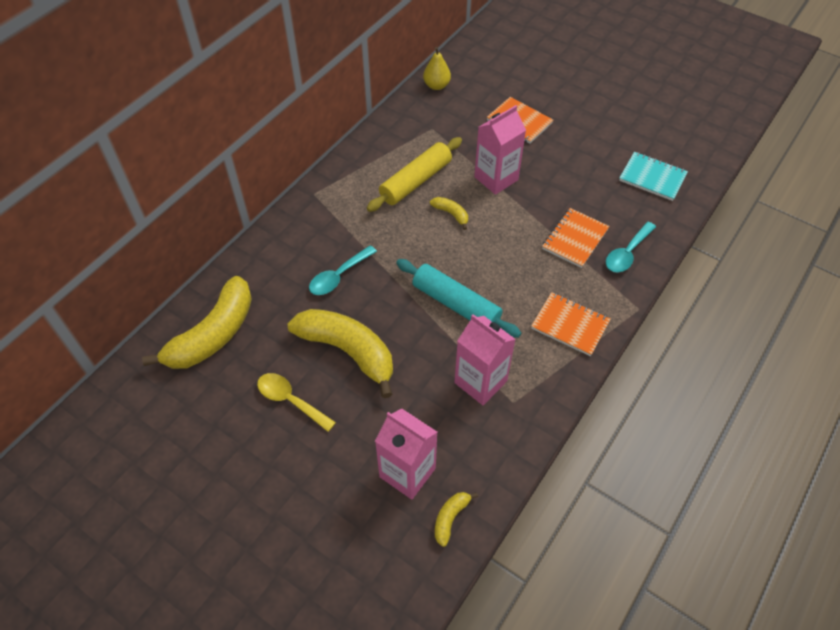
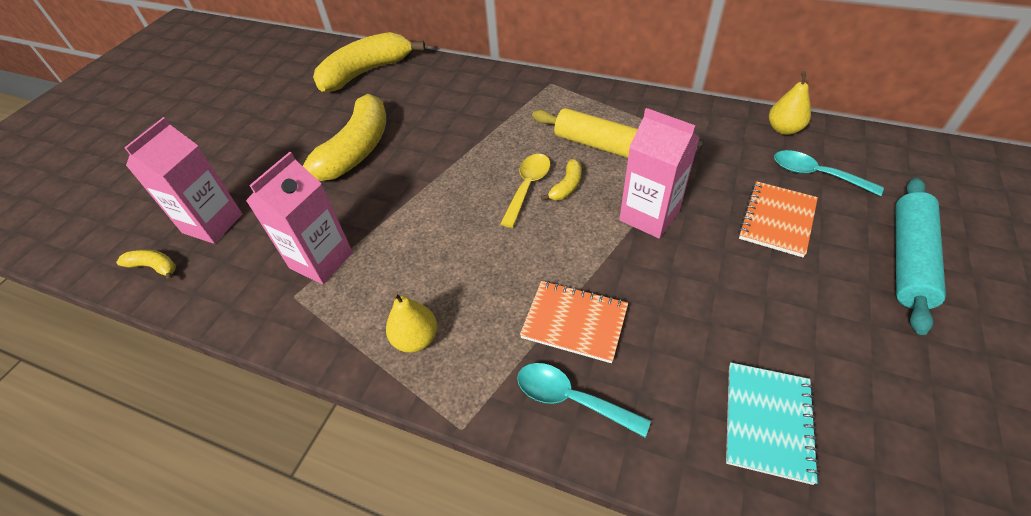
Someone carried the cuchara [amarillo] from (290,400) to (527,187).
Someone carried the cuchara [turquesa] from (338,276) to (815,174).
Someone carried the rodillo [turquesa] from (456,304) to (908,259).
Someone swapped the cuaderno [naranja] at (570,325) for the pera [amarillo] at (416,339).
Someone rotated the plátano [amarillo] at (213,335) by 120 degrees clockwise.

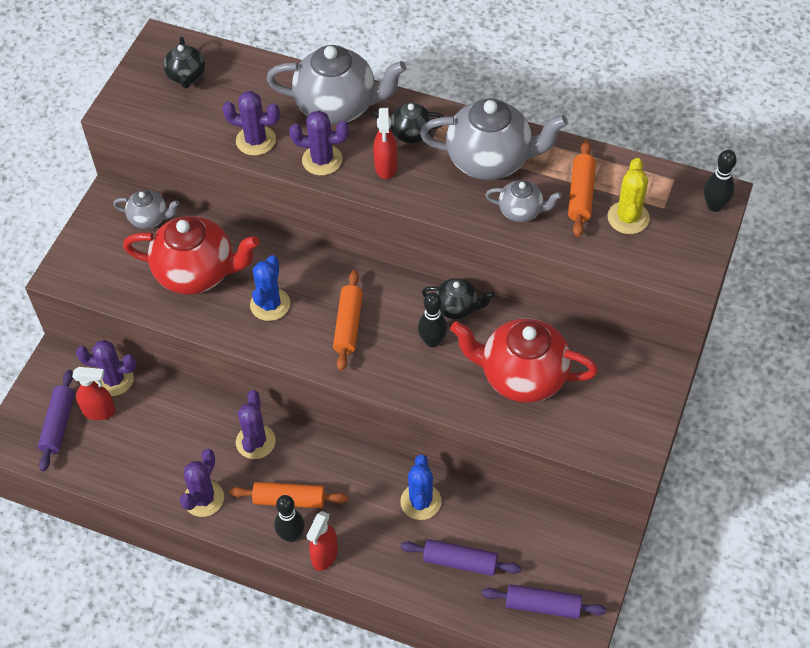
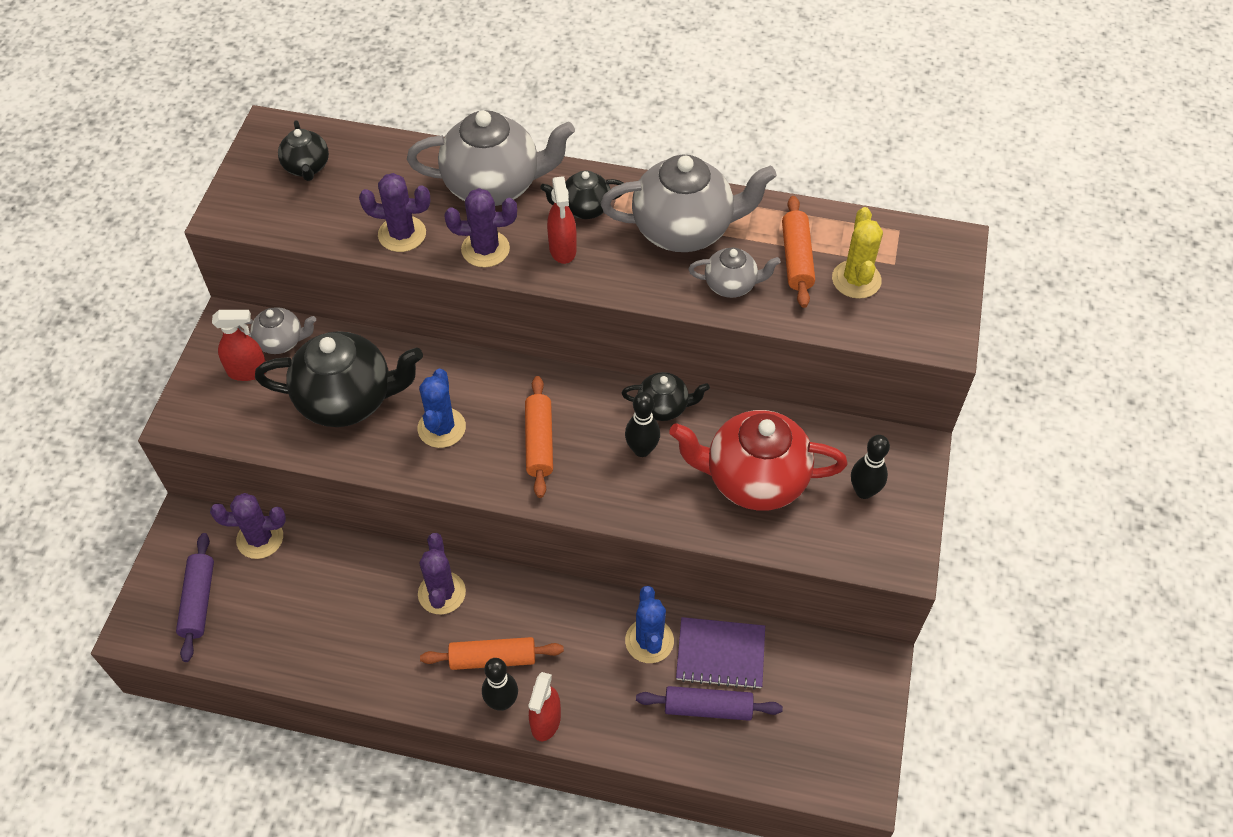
Someone took away the cactus [morado] at (203,498).
Someone took away the rodillo [morado] at (542,606).
Someone put down the cuaderno [morado] at (720,654).
Someone carried the pulverizador [rojo] from (99,411) to (248,371).
Someone carried the bolo [negro] from (714,206) to (864,491).
Someone repainted the tetera [rojo] at (197,273), which became the tetera [negro] at (348,400).

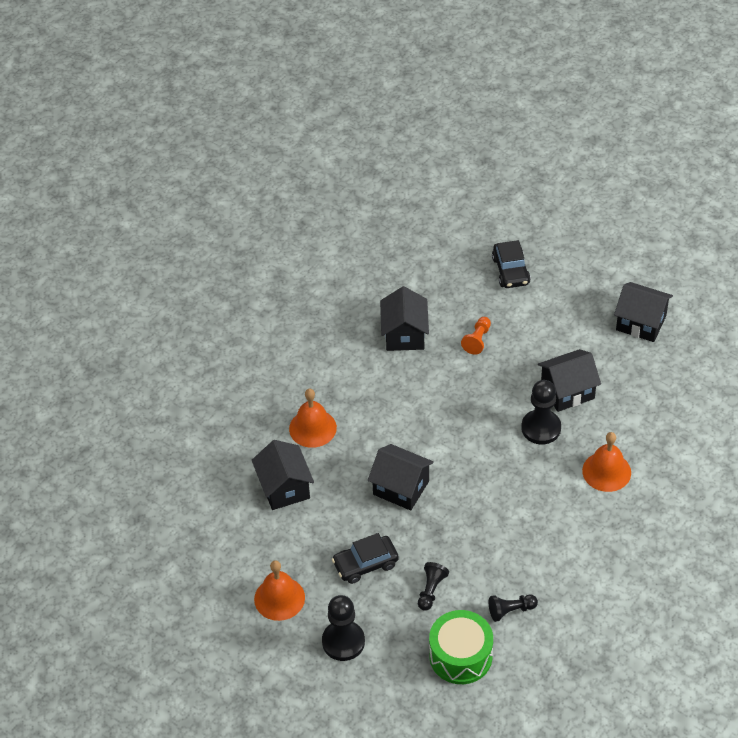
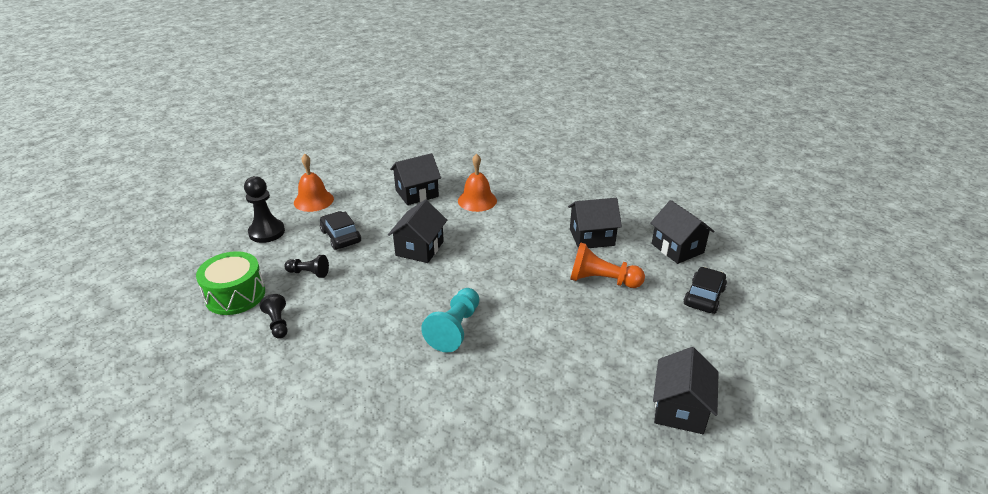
Someone took away the peón [negro] at (541,428).
Someone took away the campana [naranja] at (606,471).
Someone put down the peón [turquesa] at (455,329).
Someone carried the casa [negro] from (567,391) to (677,248).
Someone rotated the coche [negro] at (510,271) by 135 degrees clockwise.
Someone scaled the peón [naranja] at (477,340) by 1.65.

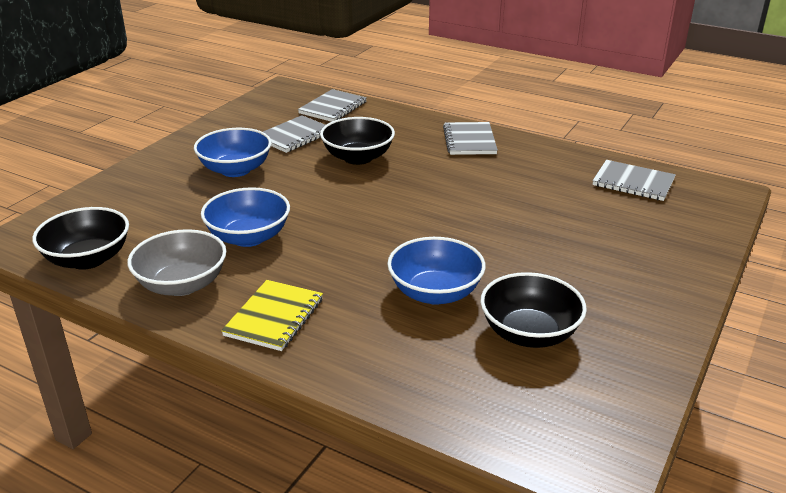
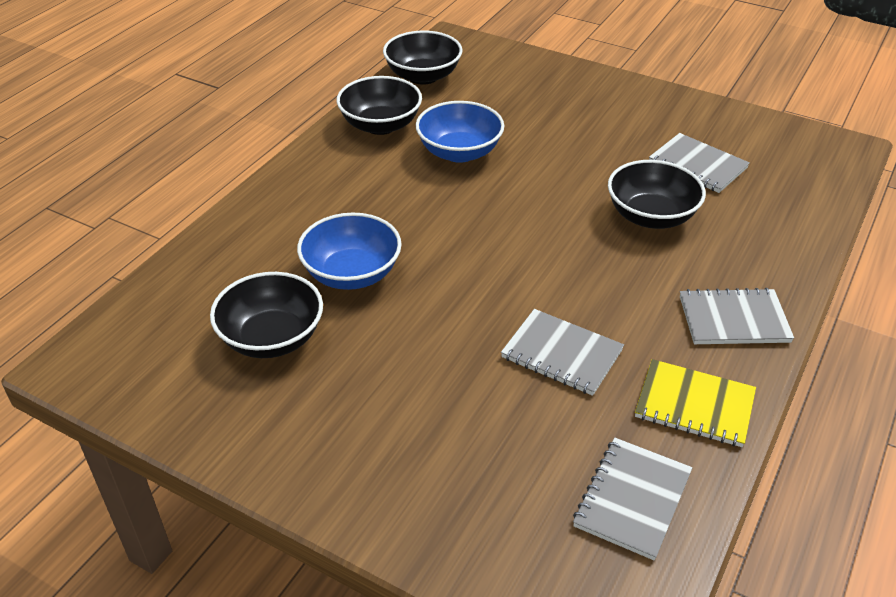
Someone took away the cuenco [azul] at (235,170).
Someone carried the cuaderno [amarillo] from (274,317) to (694,405).
Someone carried the cuaderno [gris] from (333,108) to (561,354).
Someone repainted the cuenco [gris] at (182,284), which became the cuenco [negro] at (380,125).

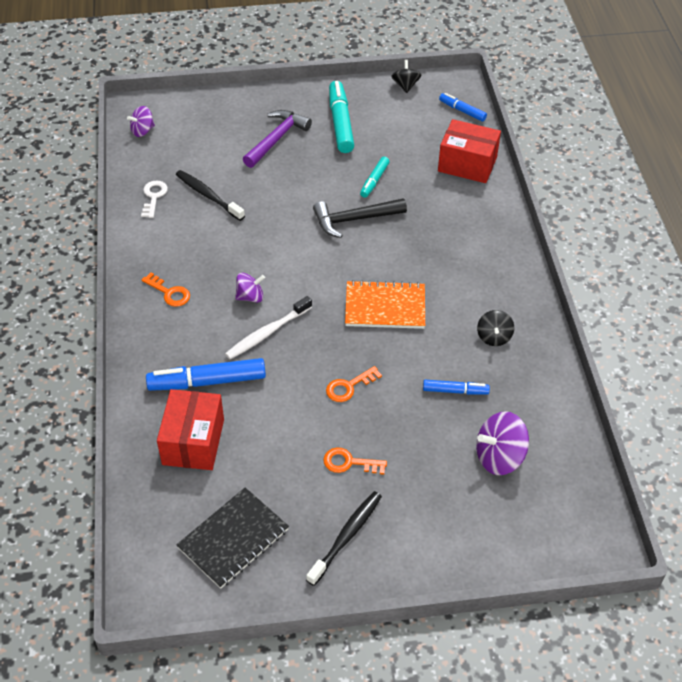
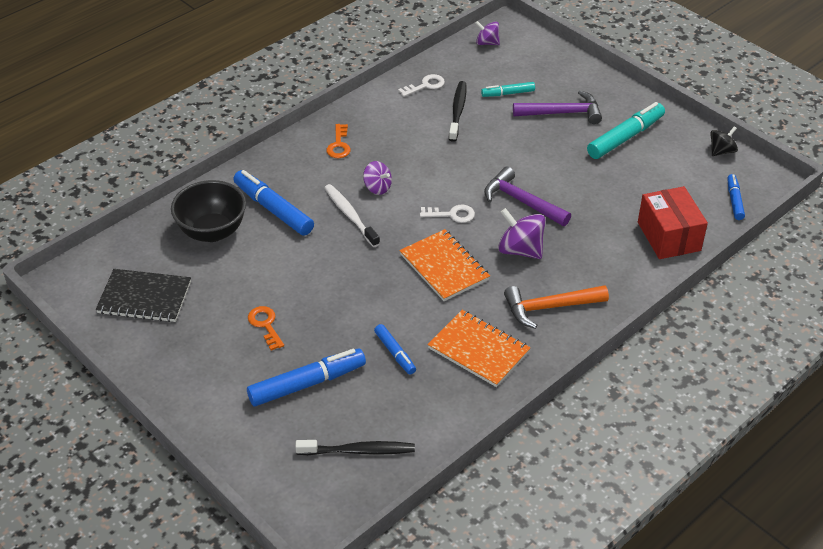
Someone took away the llave [naranja] at (349,387).
Someone put down the rotulador [azul] at (307,384).
Someone put down the llave [blanco] at (452,214).
Someone put down the martillo [naranja] at (550,307).
Someone carried the cepillo de dientes [negro] from (346,536) to (359,451).
Someone carried the rotulador [turquesa] from (374,180) to (508,93).
Someone carried the peonza [morado] from (499,457) to (520,250).
Someone swapped the caja [rojo] at (193,442) for the cuenco [negro] at (212,231).
Someone swapped the peonza [negro] at (494,337) for the cuaderno [naranja] at (478,350).
Someone repainted the martillo [negro] at (354,219), which became the martillo [morado] at (522,202).
Someone rotated the cepillo de dientes [blanco] at (267,333) by 45 degrees clockwise.

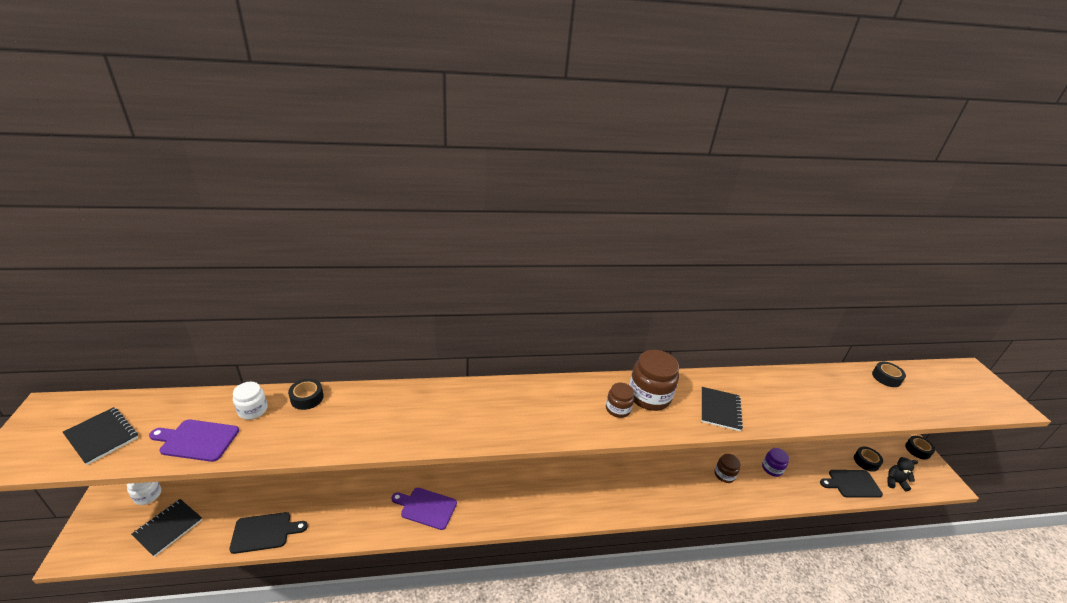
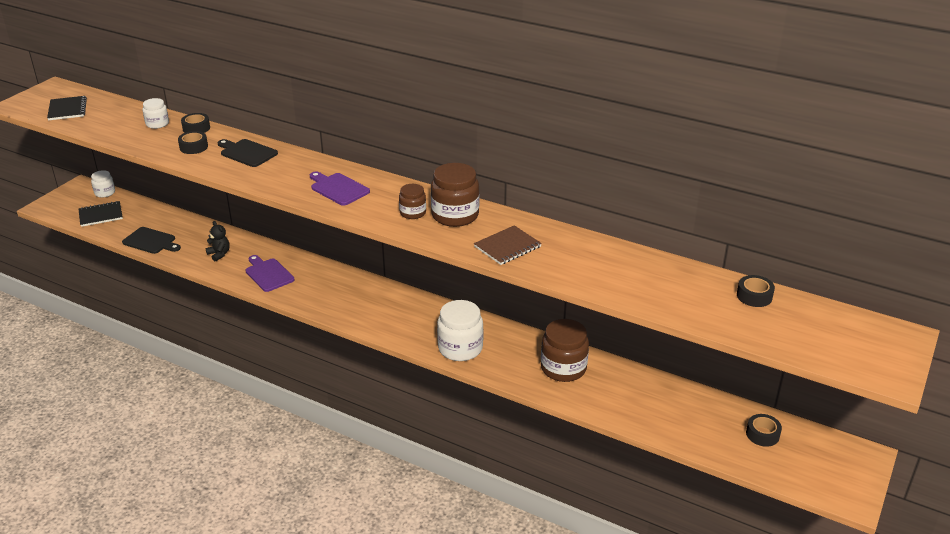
Someone took away the tarro [morado] at (772,468).
Someone put down the tarro [blanco] at (460,348).
Someone carried the tabla de cortar [morado] from (196,440) to (338,188).
Someone carried the tabla de cortar [negro] from (852,484) to (247,153).
Someone carried the osito [negro] from (895,482) to (219,254).
Someone carried the cinta adhesiva [negro] from (917,450) to (193,147).
Someone repainted the cuaderno [negro] at (720,410), which became the cuaderno [marrón] at (507,247).
Someone scaled the tarro [marrón] at (724,475) by 1.78.

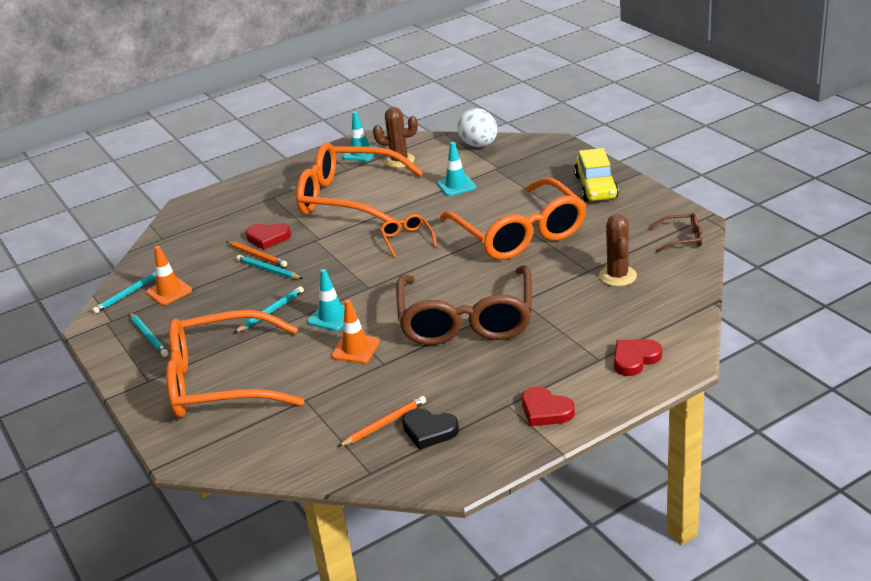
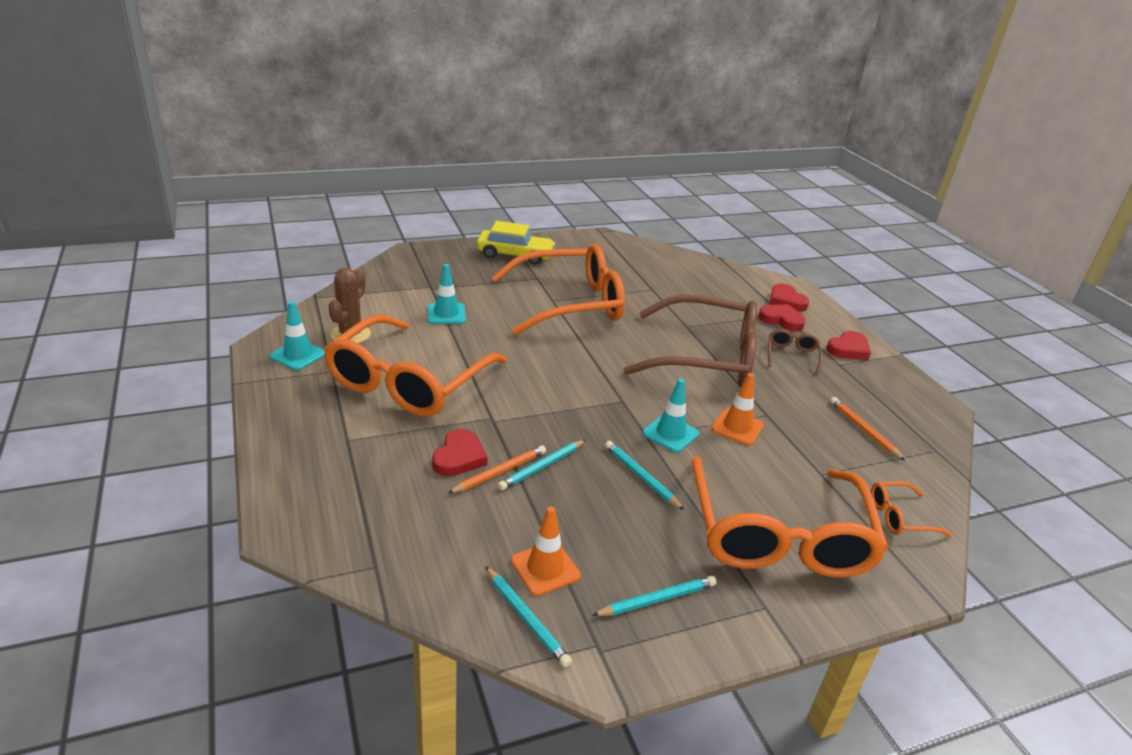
Someone took away the corazón [negro] at (429,431).
Someone took away the huevo [blanco] at (479,145).
Someone took away the cactus [marrón] at (617,276).
Someone put down the corazón [rojo] at (781,320).
Someone carried the gafas [naranja] from (407,239) to (900,517).
Someone carried the gafas [marrón] from (681,238) to (792,356).

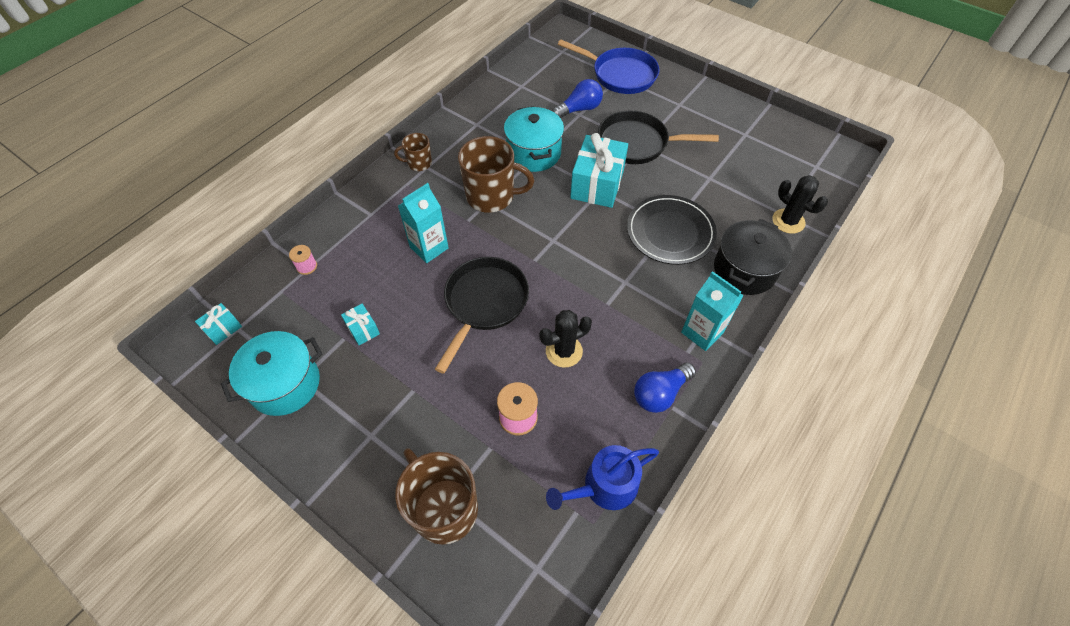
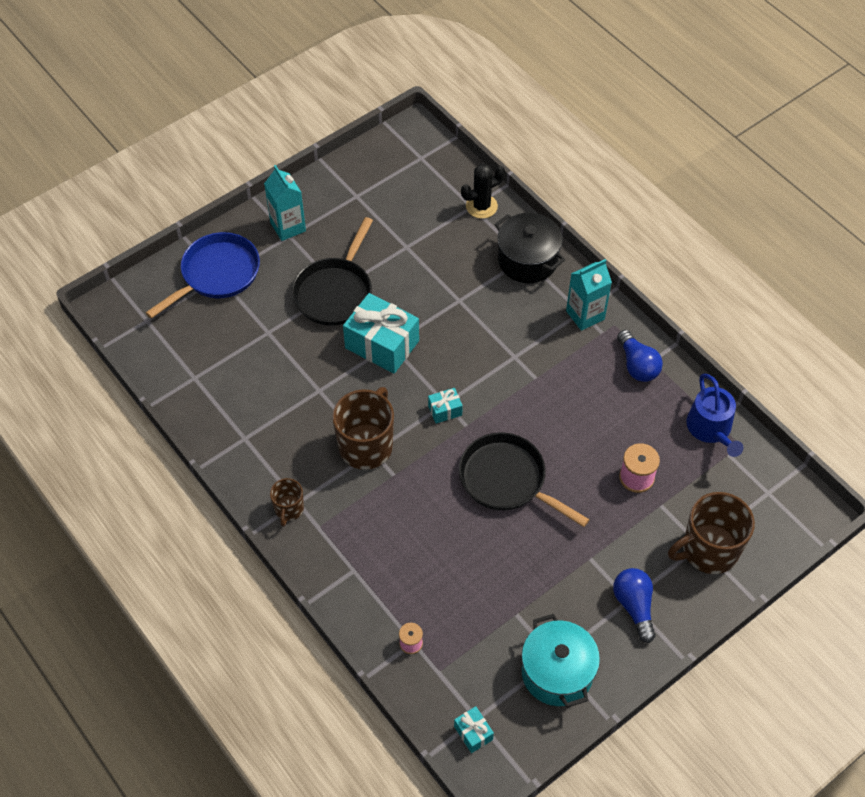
Someone took away the olla [turquesa] at (534,153).
Someone took away the cactus [negro] at (564,351).
Someone took away the plato [negro] at (670,232).
Someone carried the regalo [turquesa] from (363,329) to (445,410).
Someone carried the cartón de leche [turquesa] from (429,248) to (288,227).
Someone carried the bombilla [azul] from (579,109) to (634,606).

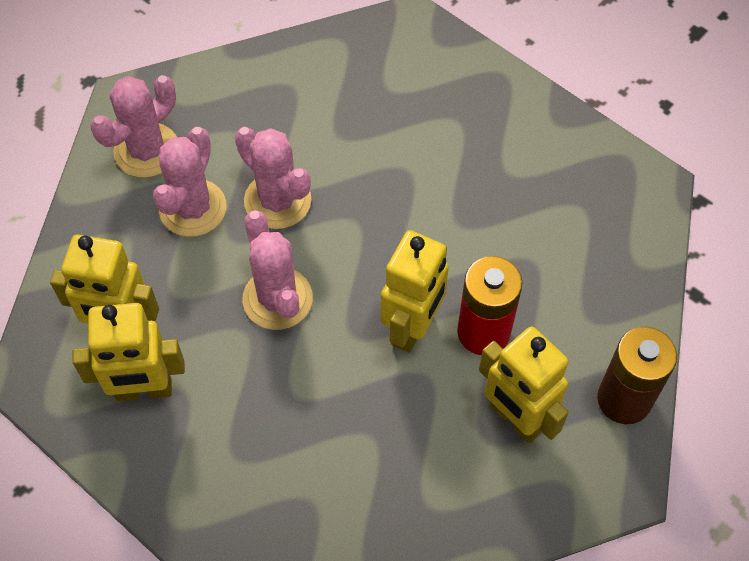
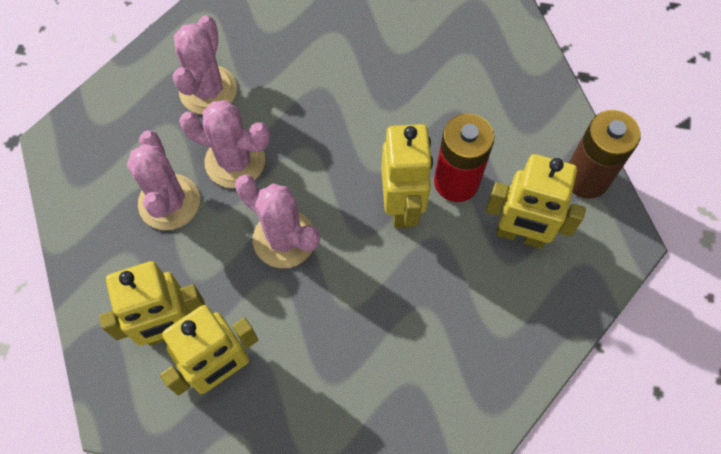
Someone carried the cactus [rosa] from (146,150) to (208,90).

